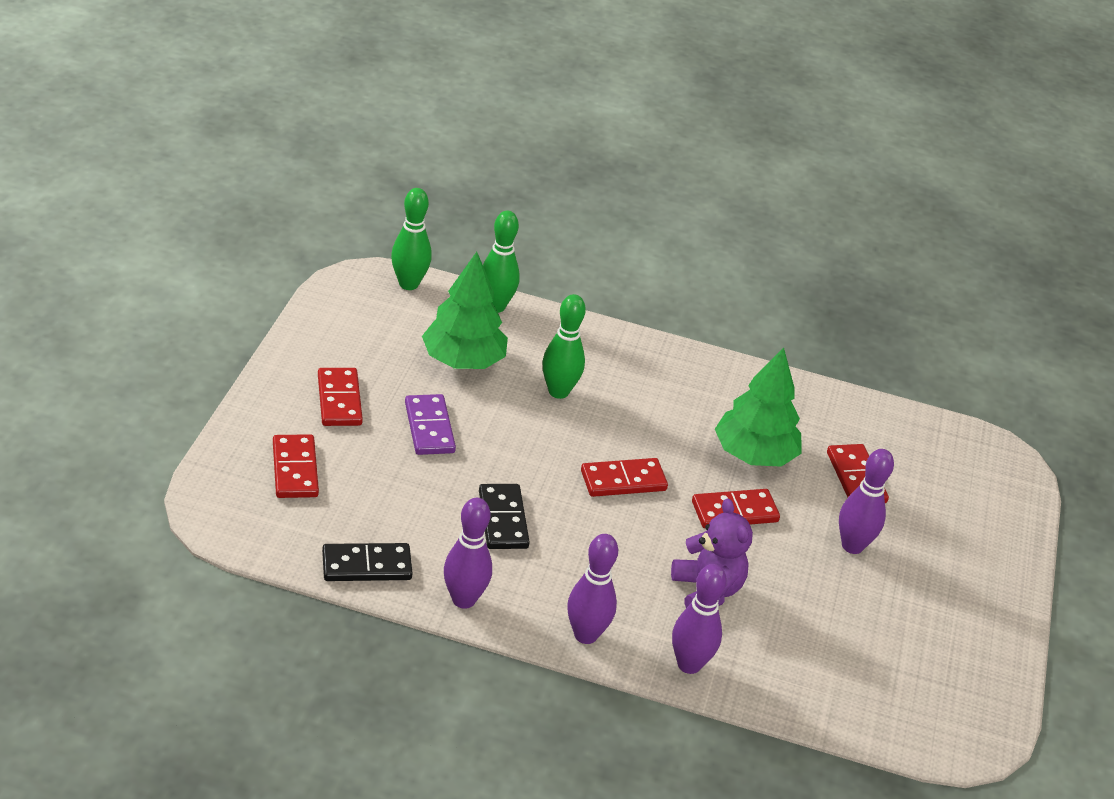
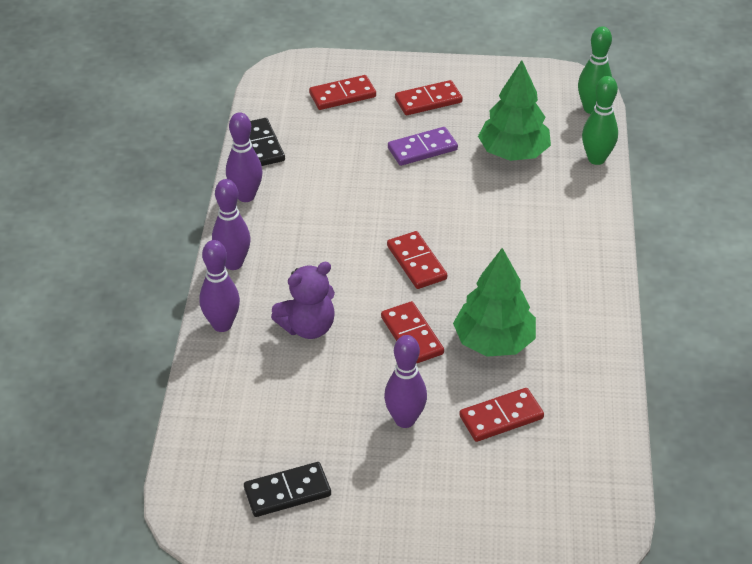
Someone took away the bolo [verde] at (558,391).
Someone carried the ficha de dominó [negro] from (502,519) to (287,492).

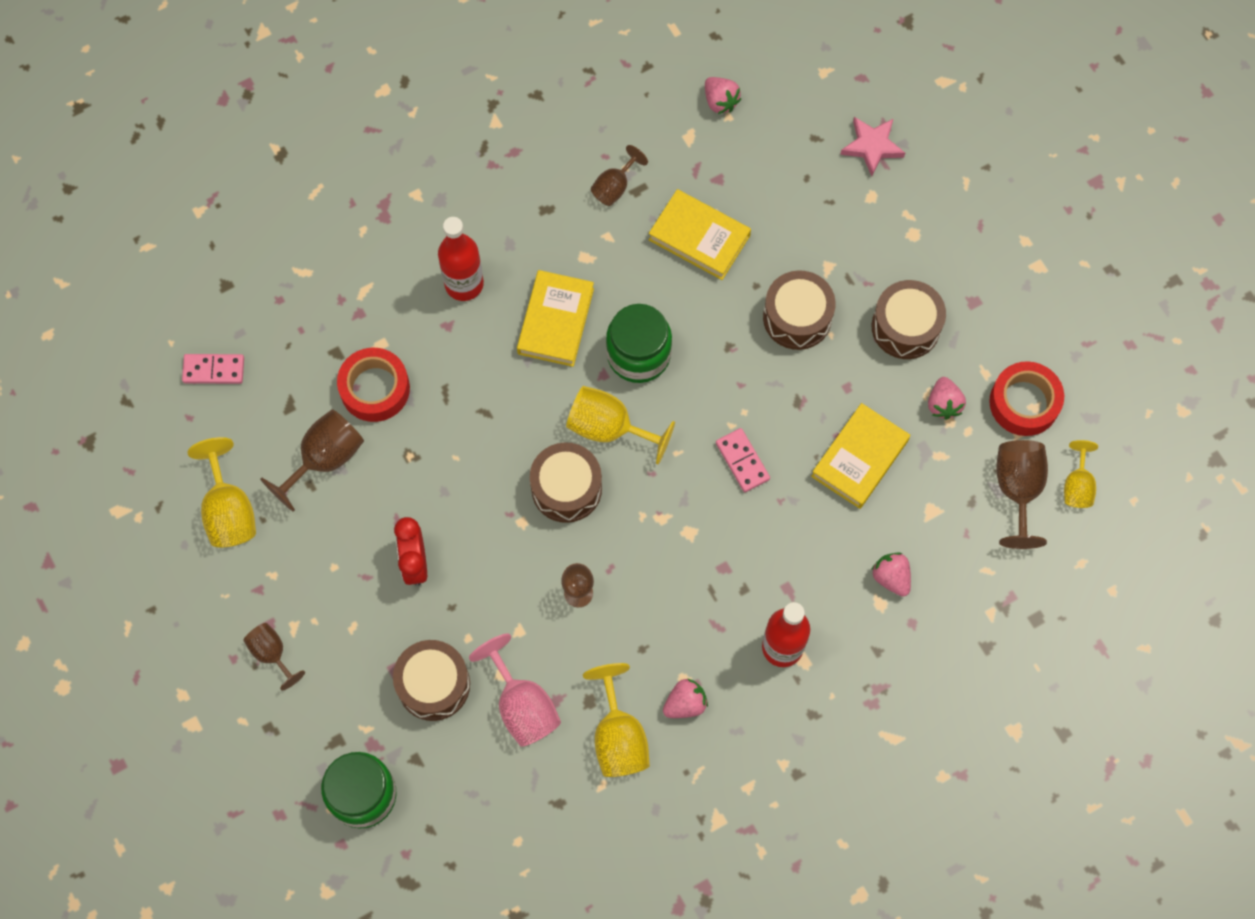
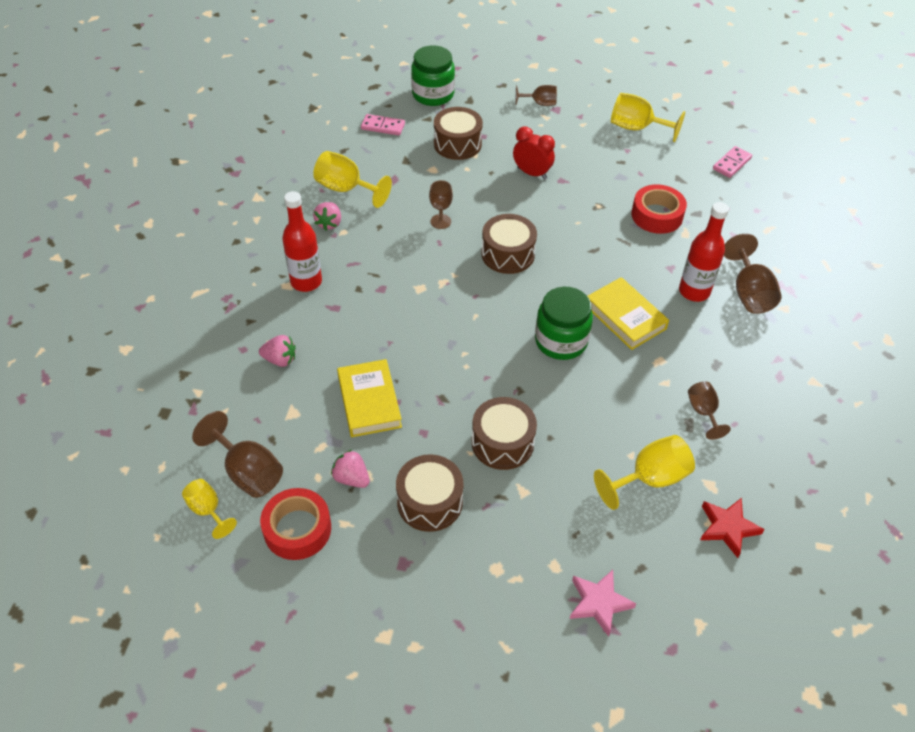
Someone took away the copa [rosa] at (522,705).
Someone took away the libro [amarillo] at (699,237).
Someone carried the copa [marrón] from (324,459) to (749,293).
Someone carried the copa [amarillo] from (609,428) to (649,479).
Someone carried the ficha de dominó [rosa] from (742,461) to (383,127).
Someone swapped the fresa [rosa] at (720,101) for the estrella [rojo] at (727,528).

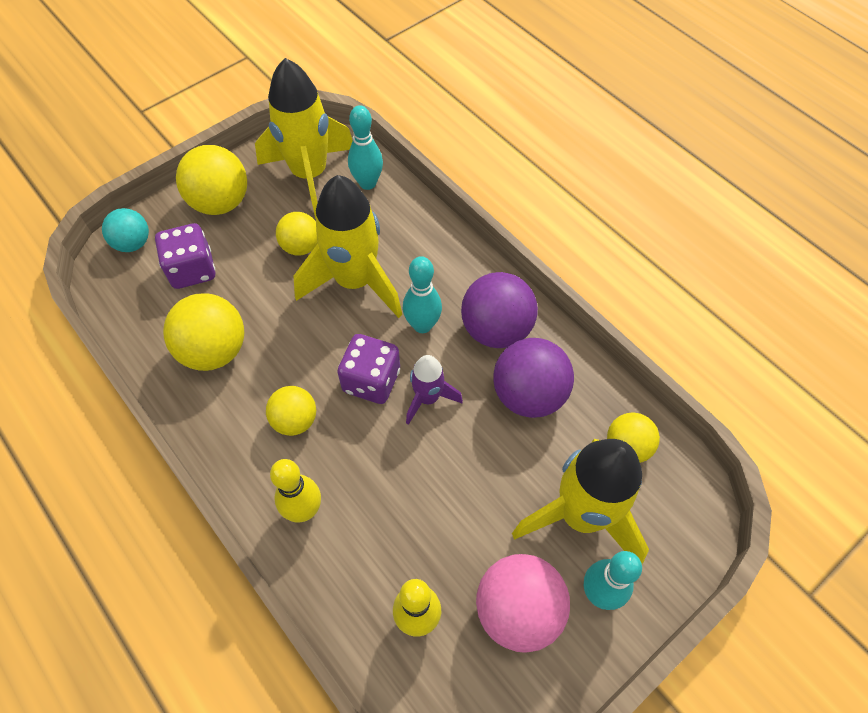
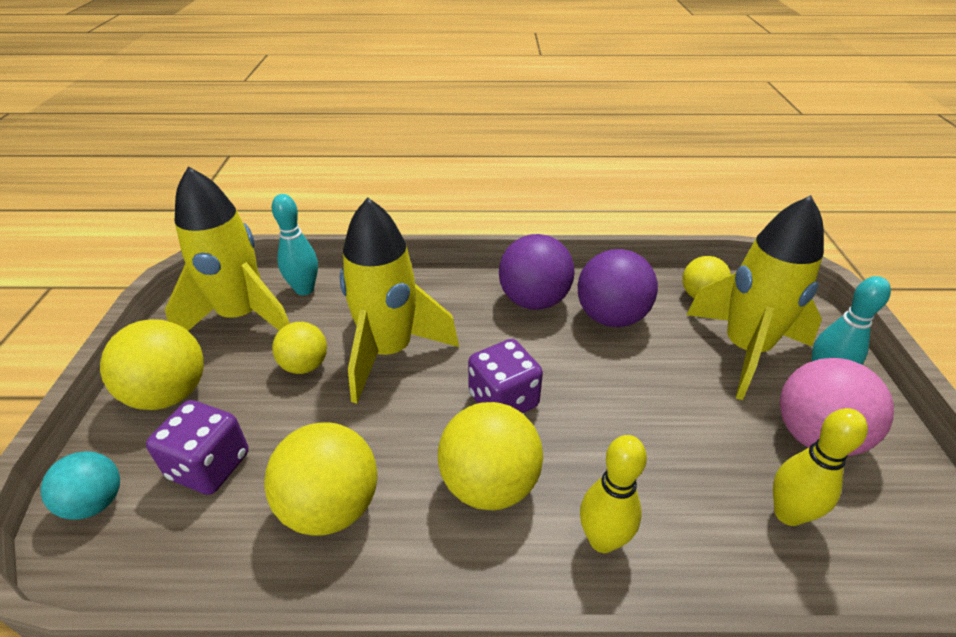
Someone took away the bolo [turquesa] at (422,325).
Someone took away the cohete [morado] at (428,398).
Someone scaled the pelota [amarillo] at (295,420) by 1.61.

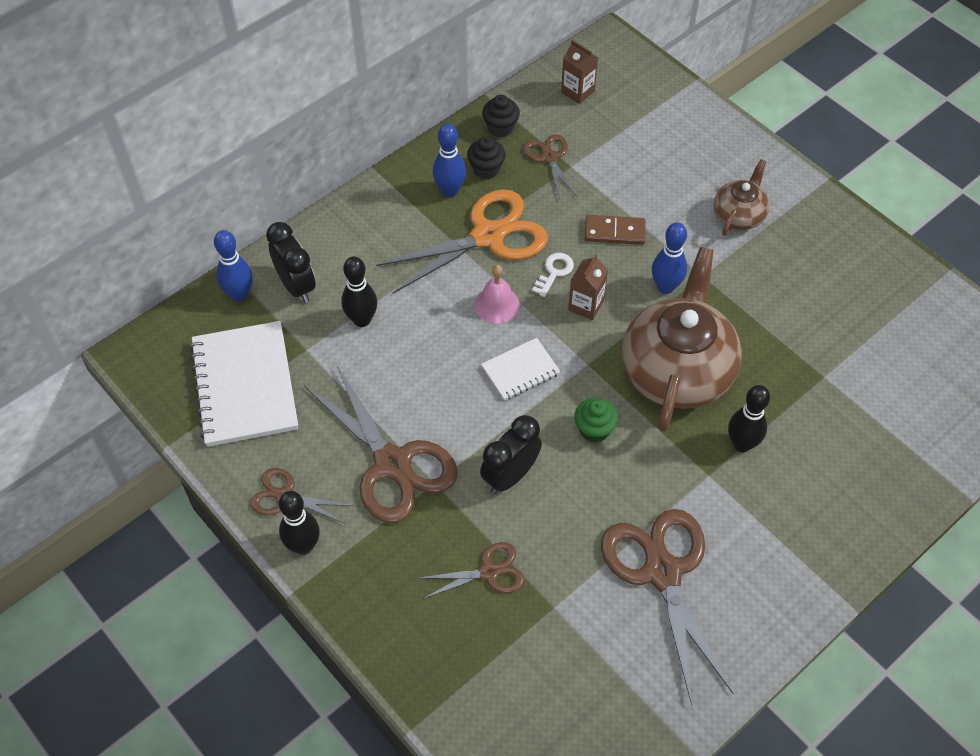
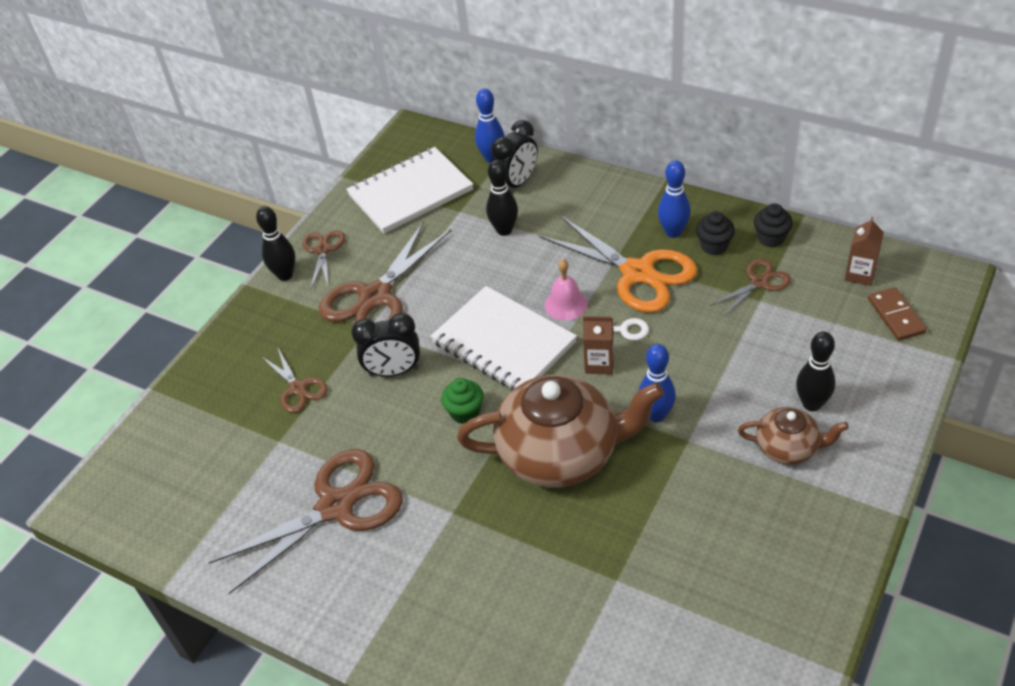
Someone carried the ficha de dominó [marrón] from (614,232) to (895,316).
Someone carried the bolo [negro] from (741,444) to (811,404).
Someone rotated the despertador [negro] at (510,476) by 150 degrees clockwise.
Someone scaled the cuaderno [blanco] at (520,370) by 1.94.

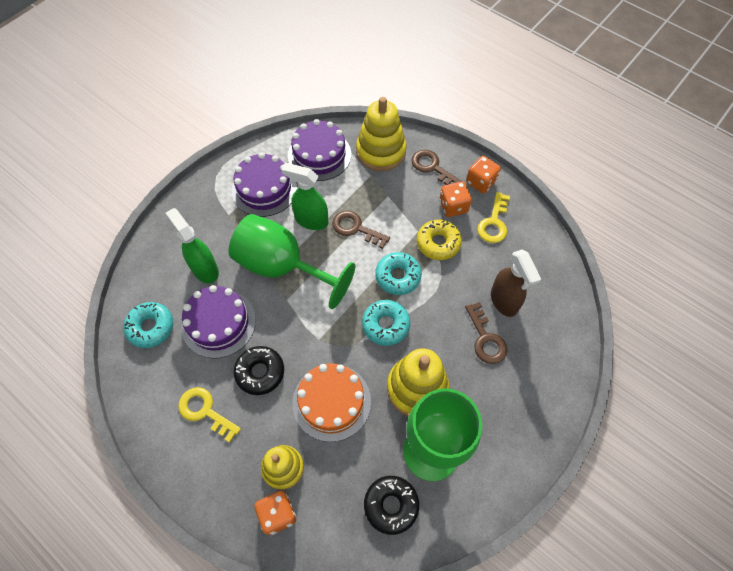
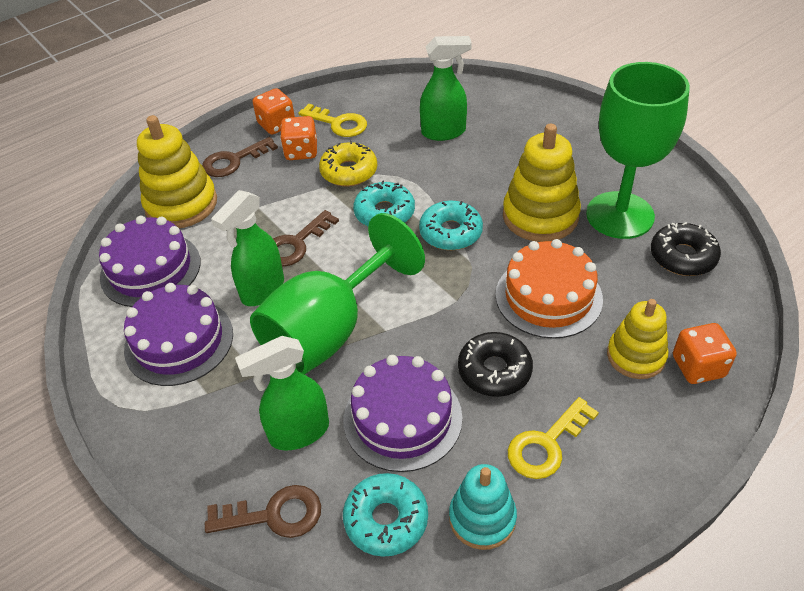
Someone put down the juguete apilable [turquesa] at (482,518).
Someone carried the llave [marrón] from (485,339) to (274,515).
Someone repainted the pulverizador [marrón] at (504,301), which became the pulverizador [verde] at (444,132).

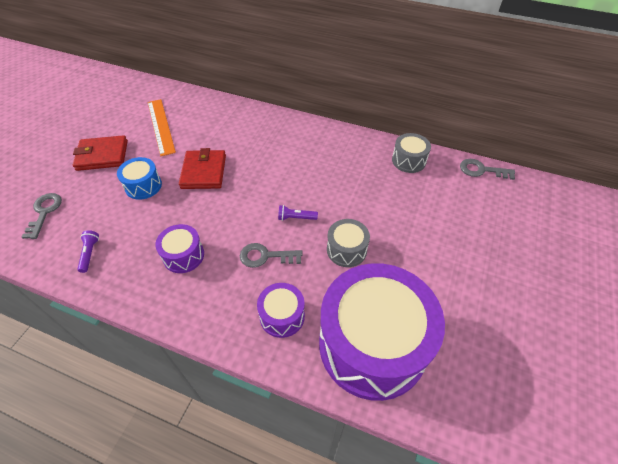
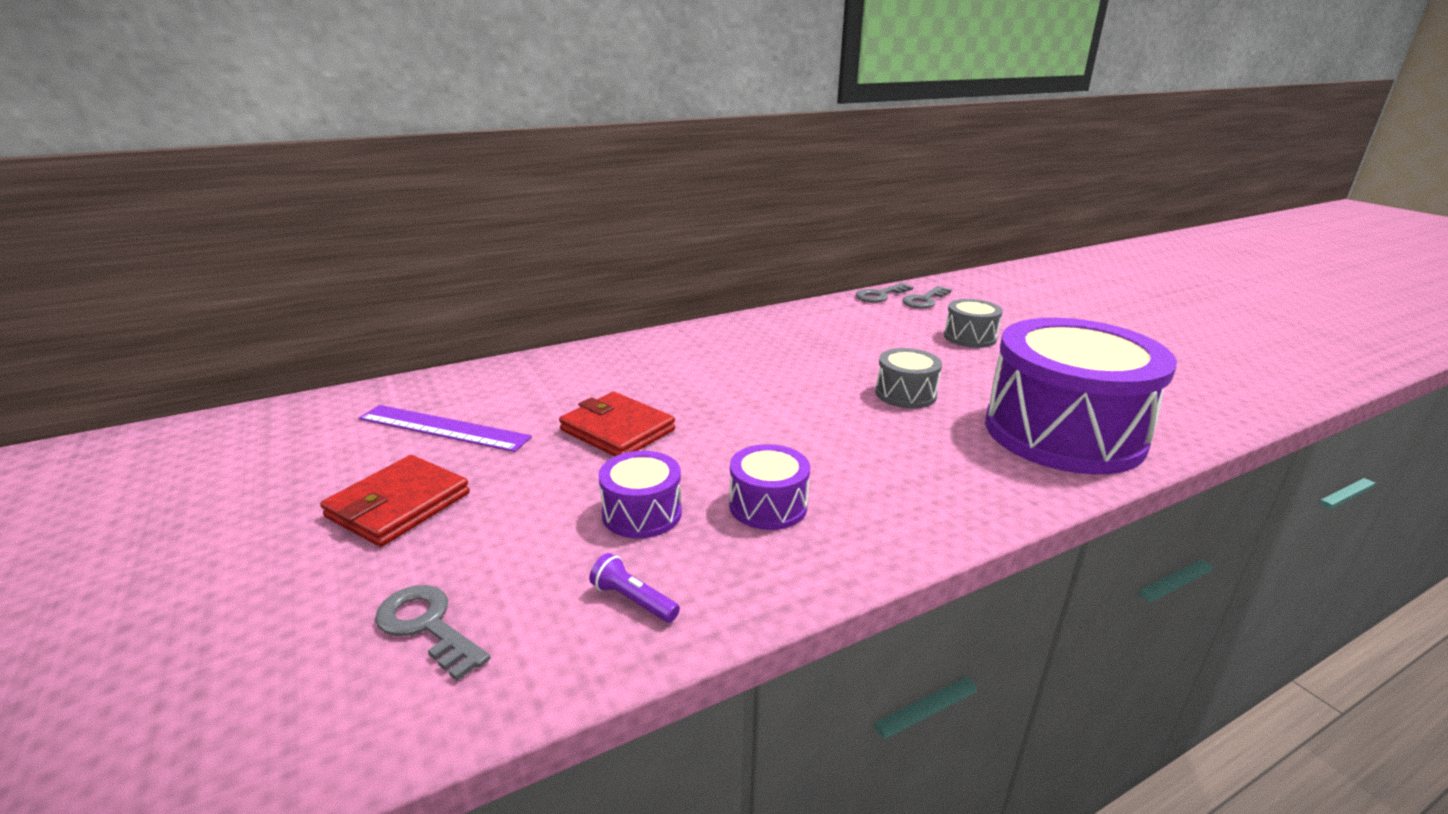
Someone took away the tambor [azul] at (143,186).
Someone took away the lámpara de mano [morado] at (296,218).
Someone carried the llave [gris] from (265,256) to (924,300).
Someone carried the tambor [morado] from (282,316) to (642,513).
Someone carried the tambor [gris] from (408,160) to (970,337).
Someone repainted the regla [naranja] at (160,126), which became the regla [morado] at (443,428).

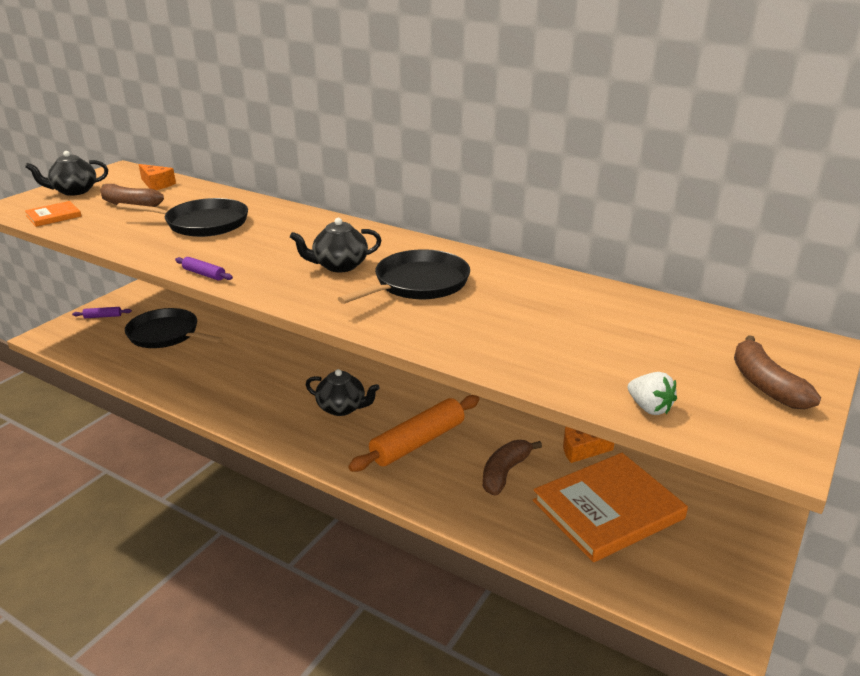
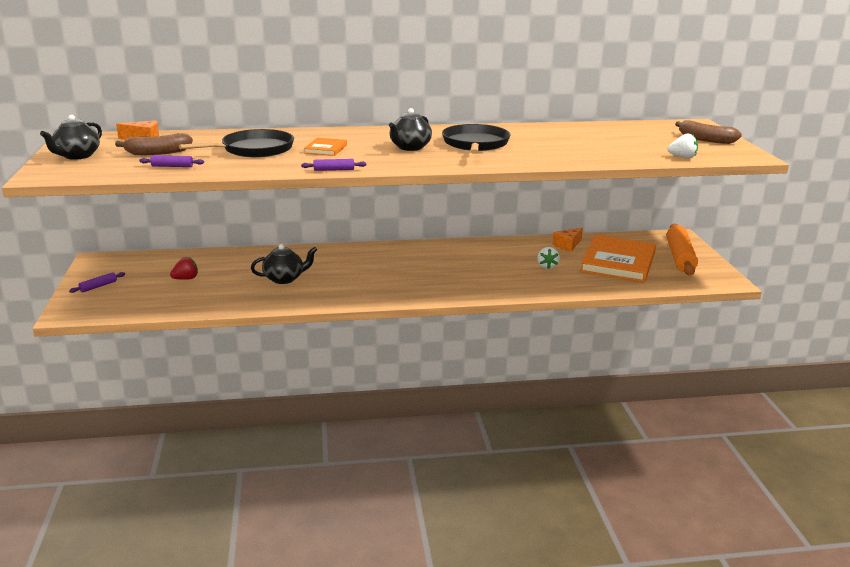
Someone put down the rodillo [morado] at (172,166).
Someone carried the libro [naranja] from (54,216) to (326,149).
Someone carried the tetera [negro] from (342,408) to (284,279).
Someone carried the rodillo [naranja] from (417,442) to (679,257).
Someone swapped the sartén [negro] at (166,334) for the fresa [rojo] at (186,279).
Someone swapped the plátano [marrón] at (505,473) for the fresa [blanco] at (547,266).

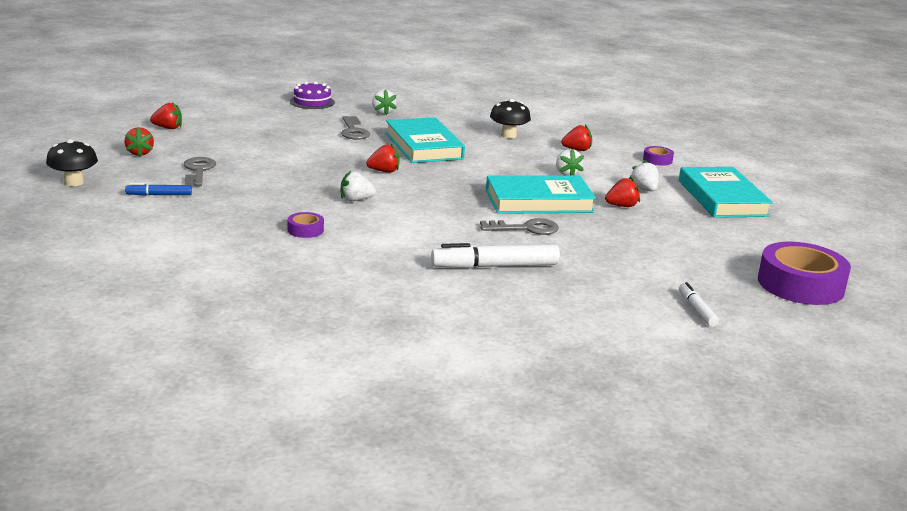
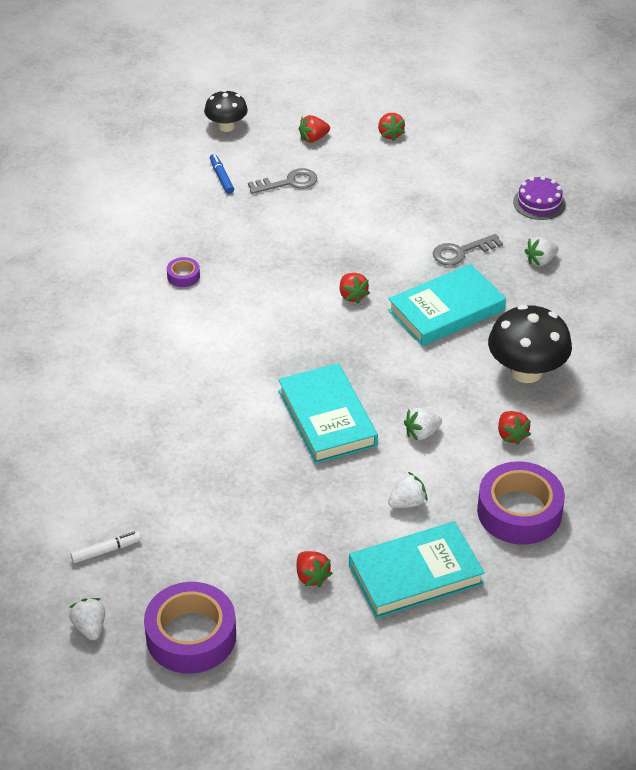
Someone took away the rotulador [blanco] at (495,266).
Someone took away the llave [gris] at (526,228).
Someone carried the fresa [blanco] from (356,200) to (90,627).
Someone carried the fresa [rojo] from (622,206) to (311,576).
Someone scaled the seta [negro] at (508,135) by 1.64.
Someone scaled the cinta adhesiva [morado] at (657,160) by 2.25.

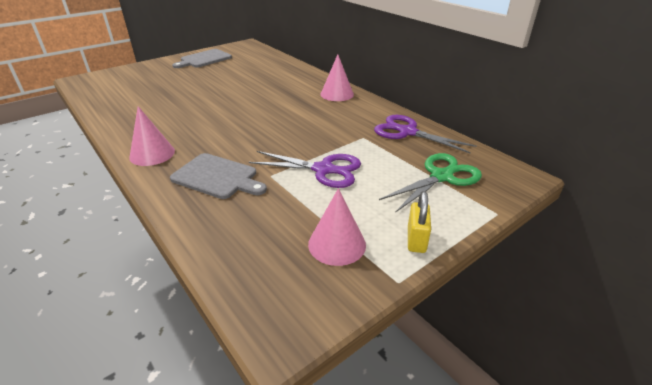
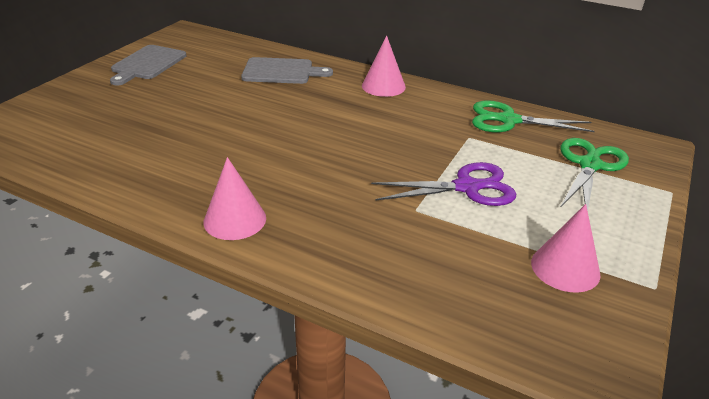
Someone took away the candado [amarillo] at (416,239).
Someone carried the tabla de cortar [gris] from (217,177) to (281,71).
Someone repainted the tijeras [morado] at (407,132), which became the tijeras [verde] at (509,120).

